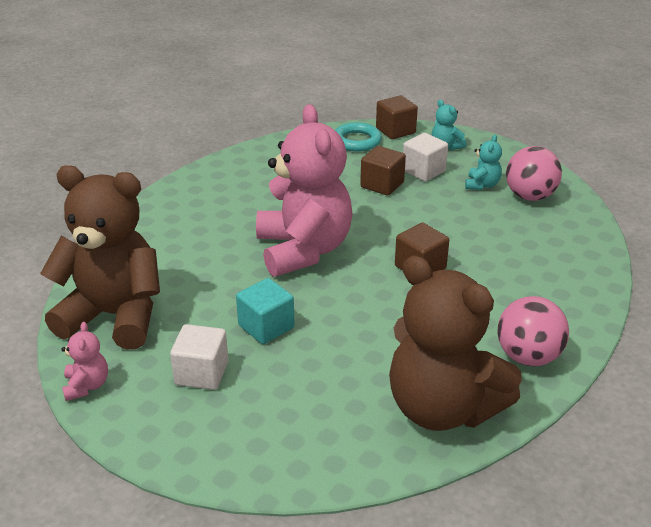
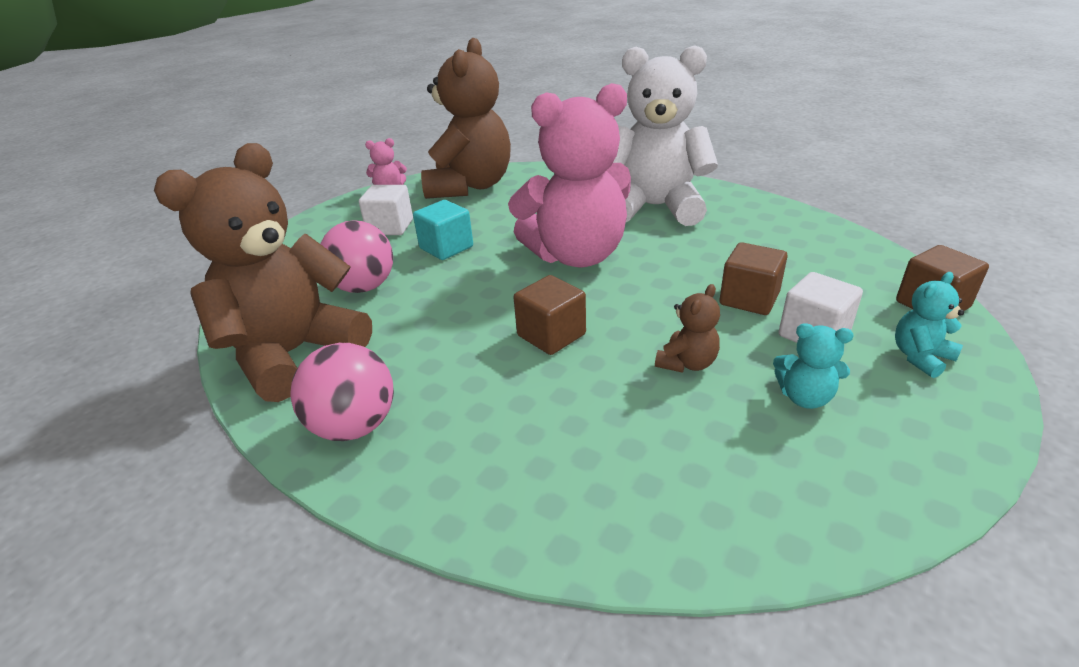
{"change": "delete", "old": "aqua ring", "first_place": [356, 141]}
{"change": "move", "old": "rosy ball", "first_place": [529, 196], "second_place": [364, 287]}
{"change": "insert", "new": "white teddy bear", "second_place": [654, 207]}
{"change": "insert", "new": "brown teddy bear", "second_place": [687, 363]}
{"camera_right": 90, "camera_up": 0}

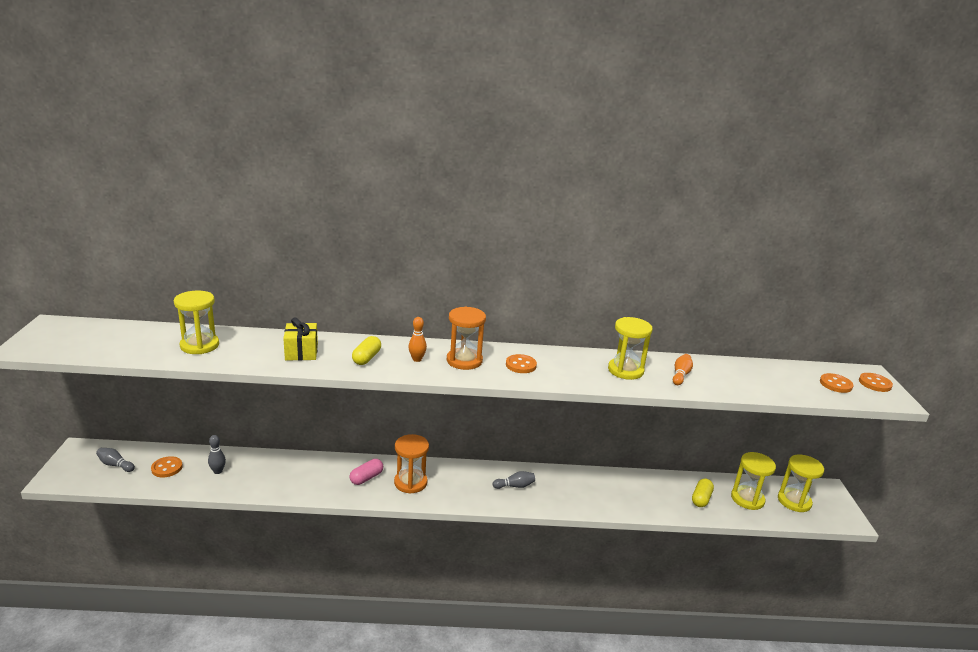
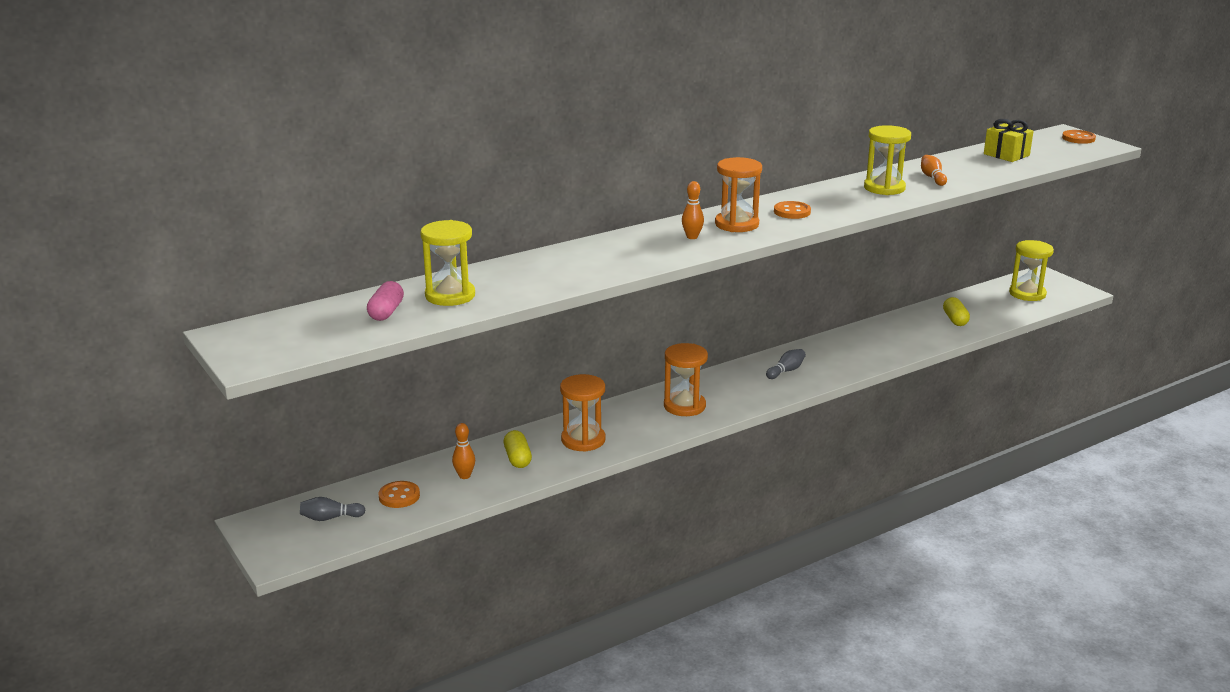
{"change": "recolor", "old": "gray tenpin", "new": "orange tenpin", "first_place": [218, 471], "second_place": [464, 476]}
{"change": "move", "old": "bright yellow wrapped gift", "first_place": [301, 352], "second_place": [1006, 155]}
{"change": "move", "old": "rosy pill", "first_place": [366, 478], "second_place": [386, 312]}
{"change": "move", "old": "bright yellow pill", "first_place": [366, 358], "second_place": [517, 458]}
{"change": "delete", "old": "bright yellow sand timer", "first_place": [747, 499]}
{"change": "delete", "old": "orange button", "first_place": [835, 384]}
{"change": "insert", "new": "orange sand timer", "second_place": [583, 440]}
{"camera_right": -30, "camera_up": 0}

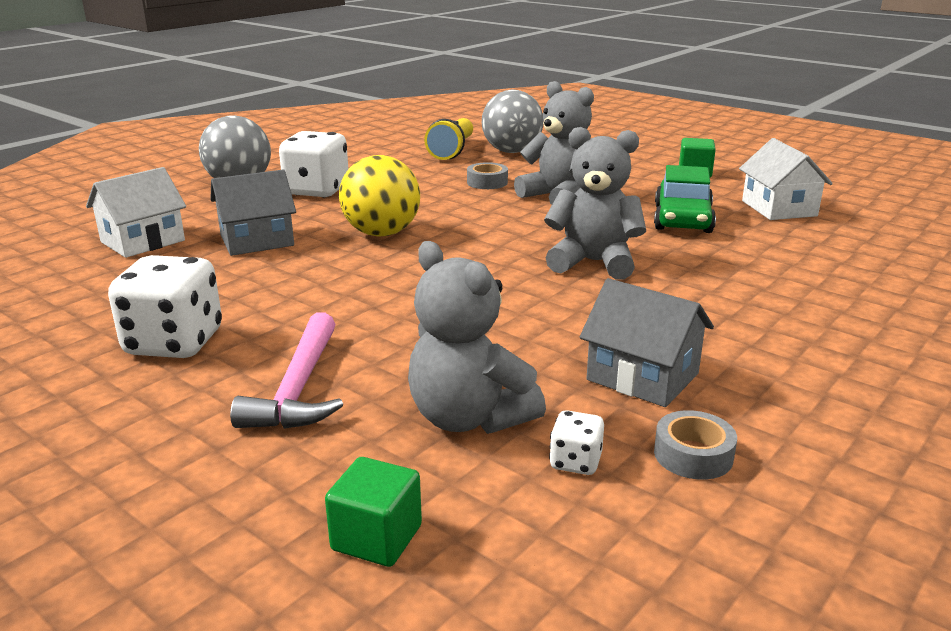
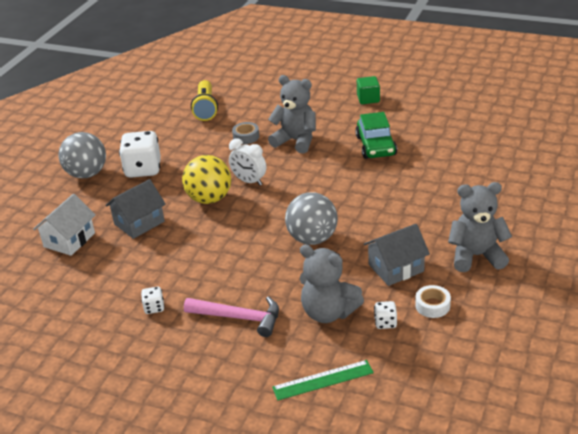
{"change": "resize", "old": "white game die", "first_place": [174, 343], "second_place": [154, 308], "factor": 0.46}
{"change": "rotate", "old": "rosy claw hammer", "first_place": [299, 388], "second_place": [239, 318], "degrees": -60}
{"change": "replace", "old": "emerald cube", "new": "emerald ruler", "first_place": [376, 538], "second_place": [323, 380]}
{"change": "move", "old": "gray ball", "first_place": [512, 151], "second_place": [312, 239]}
{"change": "move", "old": "gray teddy bear", "first_place": [593, 262], "second_place": [476, 256]}
{"change": "rotate", "old": "gray house", "first_place": [642, 377], "second_place": [396, 268], "degrees": -45}
{"change": "recolor", "old": "gray sticky tape", "new": "white sticky tape", "first_place": [693, 455], "second_place": [432, 305]}
{"change": "delete", "old": "white house", "first_place": [779, 208]}
{"change": "insert", "new": "white alarm clock", "second_place": [249, 181]}
{"camera_right": -15, "camera_up": 10}

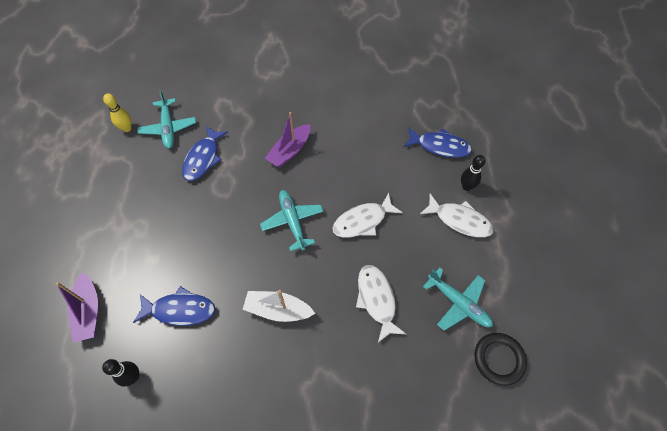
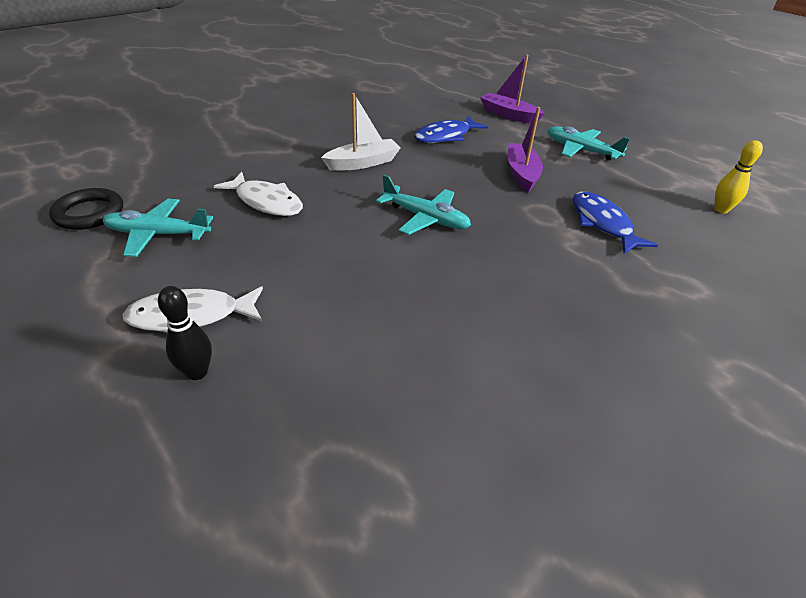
{"change": "delete", "old": "ebony tenpin", "first_place": [133, 377]}
{"change": "move", "old": "aqua plane", "first_place": [168, 128], "second_place": [581, 150]}
{"change": "move", "old": "purple toy boat", "first_place": [290, 151], "second_place": [522, 174]}
{"change": "delete", "old": "white fish figure", "first_place": [363, 221]}
{"change": "delete", "old": "royal blue fish figure", "first_place": [439, 146]}
{"camera_right": 140, "camera_up": -20}

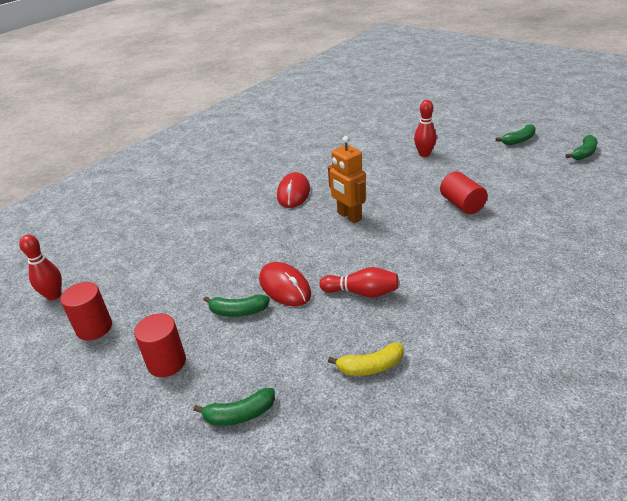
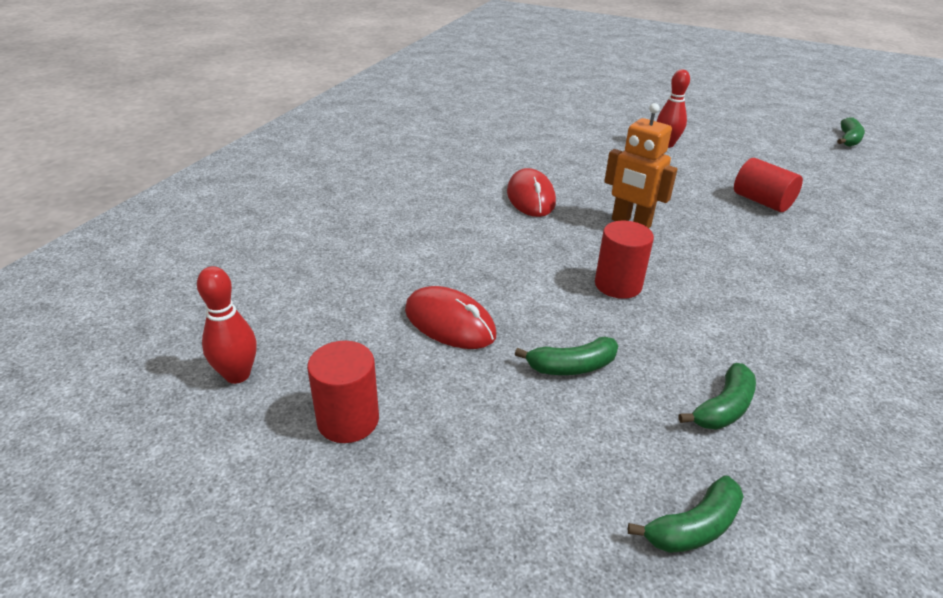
{"change": "move", "old": "scarlet cylinder shape", "first_place": [167, 362], "second_place": [618, 285]}
{"change": "move", "old": "scarlet PC mouse", "first_place": [285, 287], "second_place": [449, 323]}
{"change": "delete", "old": "scarlet tenpin", "first_place": [362, 292]}
{"change": "delete", "old": "bright yellow banana fruit", "first_place": [371, 367]}
{"change": "move", "old": "emerald banana fruit", "first_place": [518, 140], "second_place": [723, 408]}
{"camera_right": -20, "camera_up": 0}

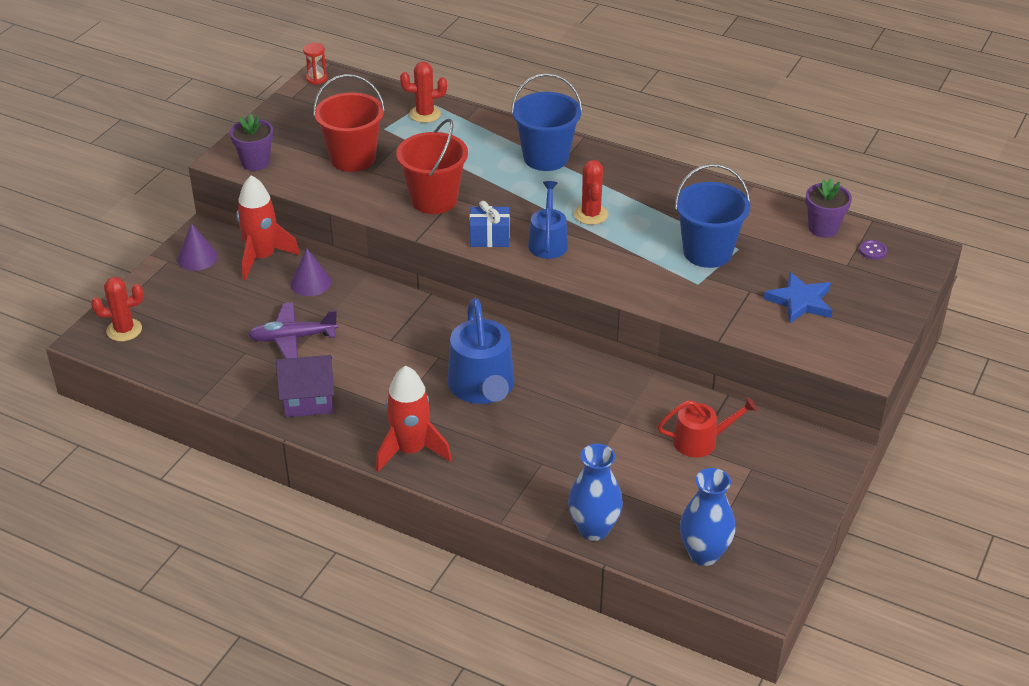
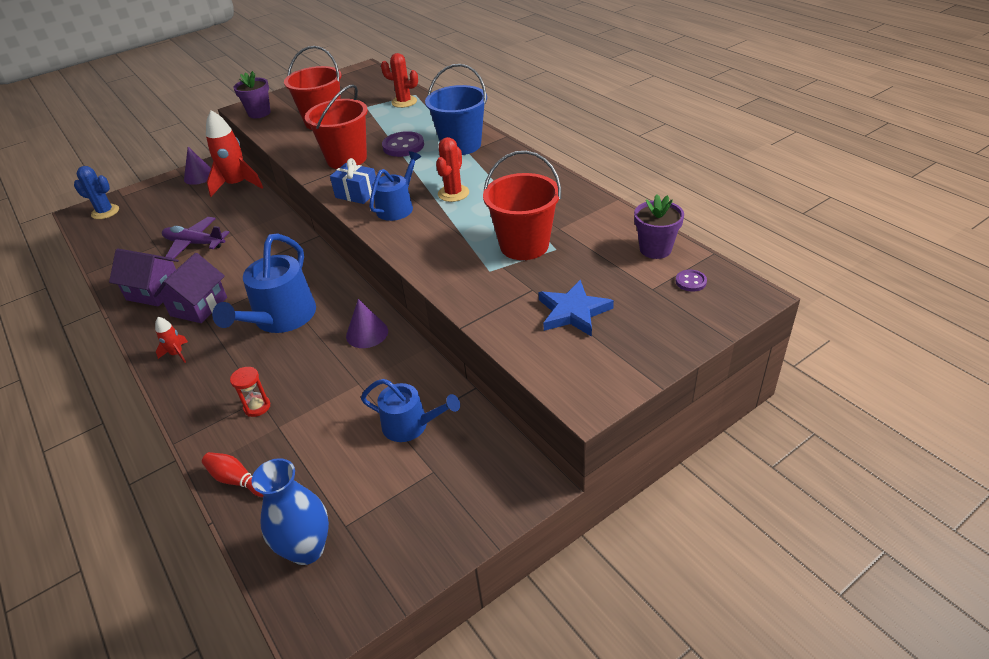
{"change": "recolor", "old": "scarlet saguaro cactus", "new": "royal blue saguaro cactus", "first_place": [124, 330], "second_place": [105, 212]}
{"change": "move", "old": "purple cone", "first_place": [310, 282], "second_place": [367, 333]}
{"change": "move", "old": "scarlet sand timer", "first_place": [316, 79], "second_place": [257, 407]}
{"change": "resize", "old": "scarlet rocket", "first_place": [410, 450], "second_place": [177, 354], "factor": 0.47}
{"change": "replace", "old": "royal blue tall vase", "new": "scarlet tenpin", "first_place": [594, 529], "second_place": [237, 480]}
{"change": "recolor", "old": "scarlet sprinkling can", "new": "royal blue sprinkling can", "first_place": [700, 441], "second_place": [410, 425]}
{"change": "recolor", "old": "royal blue pail", "new": "scarlet pail", "first_place": [707, 252], "second_place": [524, 245]}
{"change": "insert", "new": "purple house", "second_place": [199, 306]}
{"change": "insert", "new": "purple button", "second_place": [403, 146]}
{"camera_right": 30, "camera_up": 0}

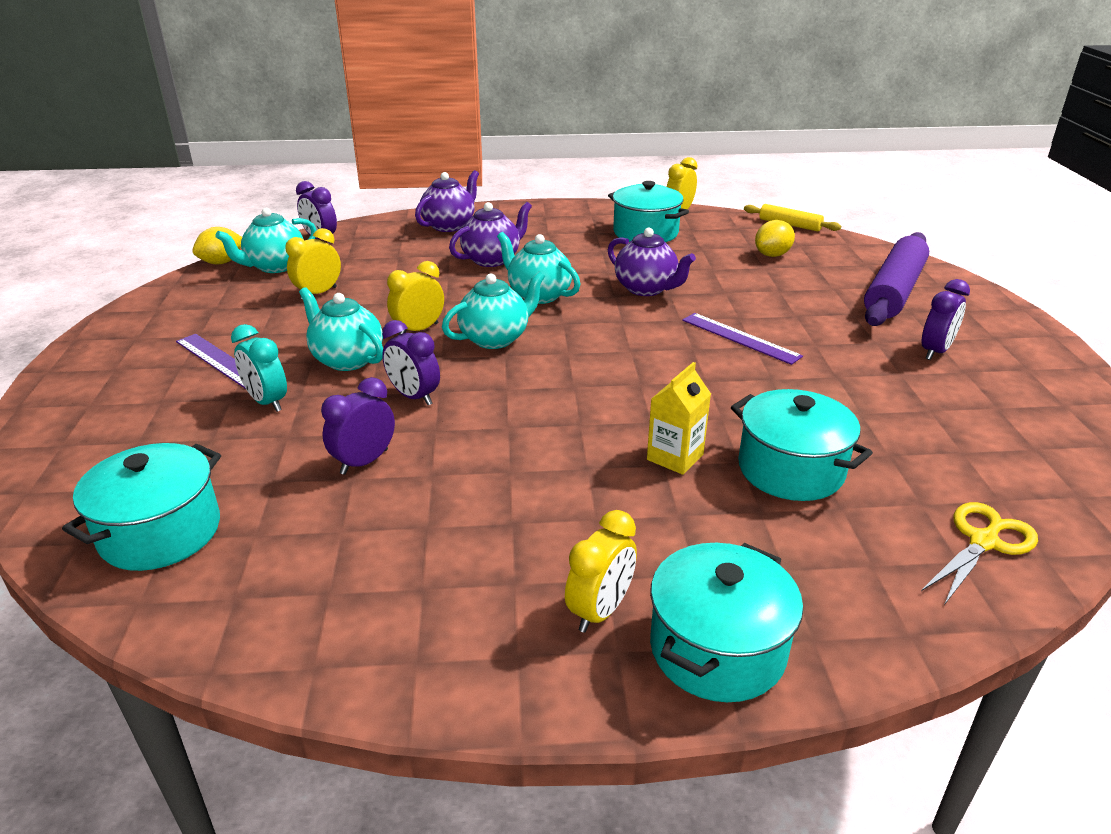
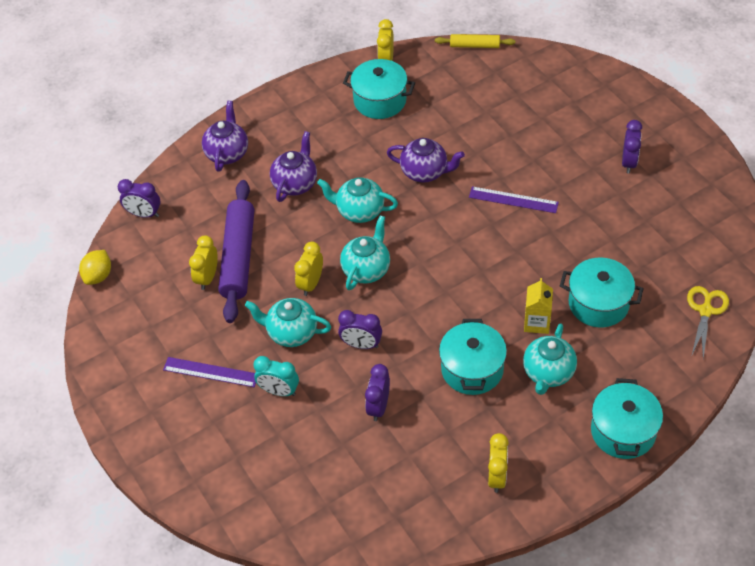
{"change": "move", "old": "aqua stockpot", "first_place": [160, 532], "second_place": [472, 369]}
{"change": "move", "old": "aqua china teapot", "first_place": [275, 266], "second_place": [548, 373]}
{"change": "move", "old": "bright yellow alarm clock", "first_place": [600, 611], "second_place": [497, 476]}
{"change": "delete", "old": "bright yellow lemon", "first_place": [772, 255]}
{"change": "move", "old": "purple dough roller", "first_place": [894, 291], "second_place": [238, 257]}
{"camera_right": -25, "camera_up": 20}

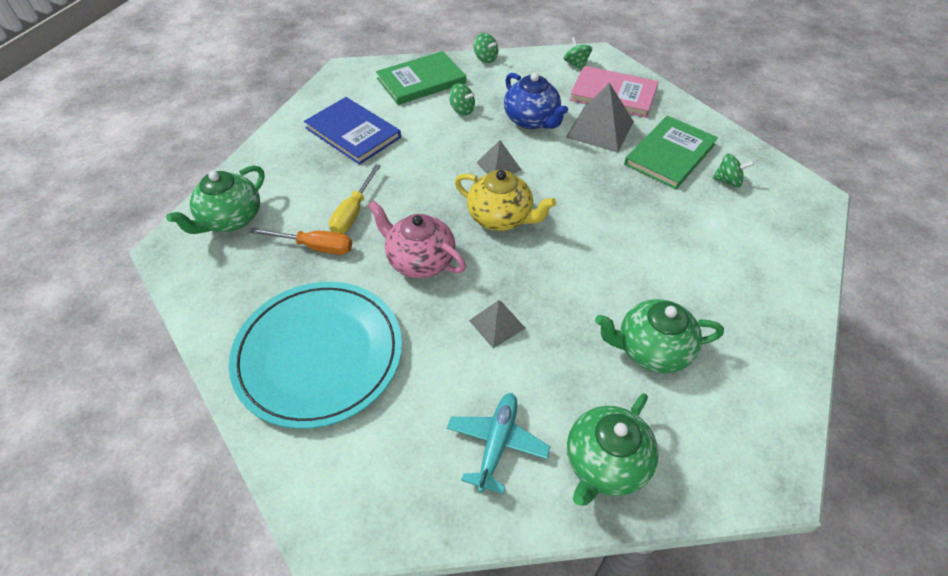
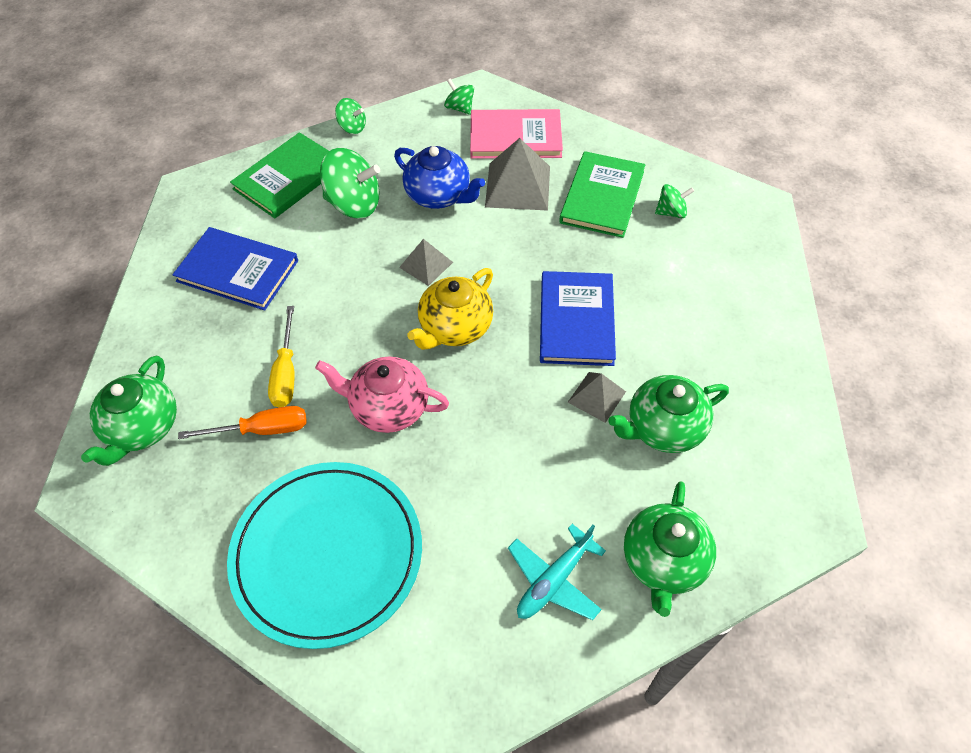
{"change": "rotate", "old": "aqua plane", "first_place": [497, 443], "second_place": [554, 580], "degrees": -135}
{"change": "resize", "old": "emerald spinning top", "first_place": [462, 110], "second_place": [354, 204], "factor": 1.87}
{"change": "rotate", "old": "bright yellow china teapot", "first_place": [501, 218], "second_place": [455, 328], "degrees": 120}
{"change": "move", "old": "gray solid pyramid", "first_place": [497, 324], "second_place": [596, 396]}
{"change": "insert", "new": "royal blue hardcover", "second_place": [576, 320]}
{"camera_right": -20, "camera_up": 5}

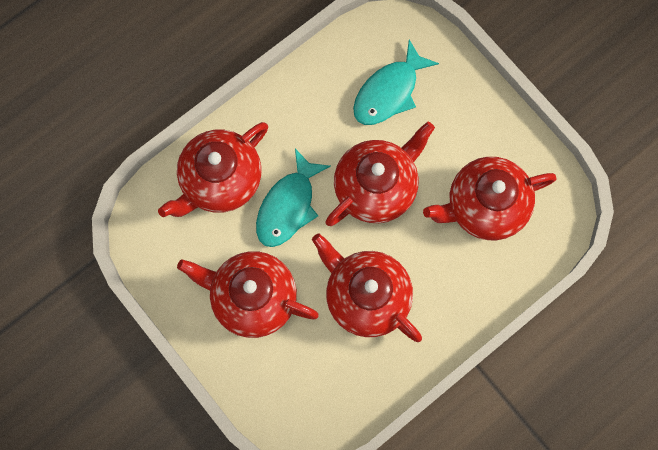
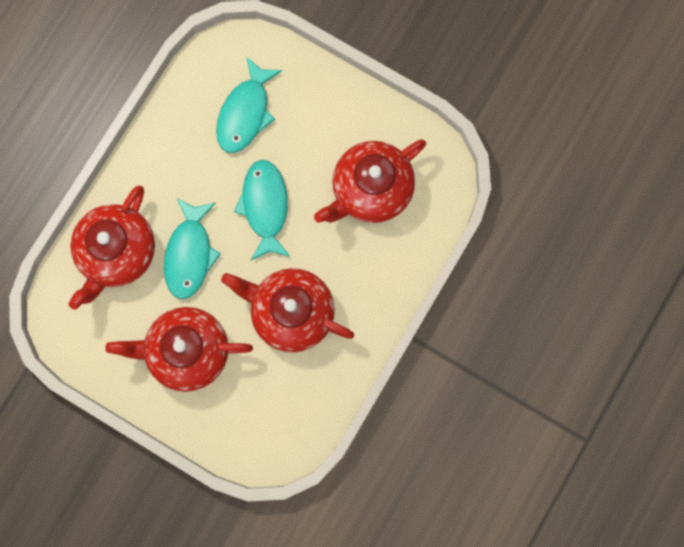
{"change": "replace", "old": "scarlet china teapot", "new": "aqua fish figure", "first_place": [376, 187], "second_place": [265, 207]}
{"camera_right": -20, "camera_up": 5}

